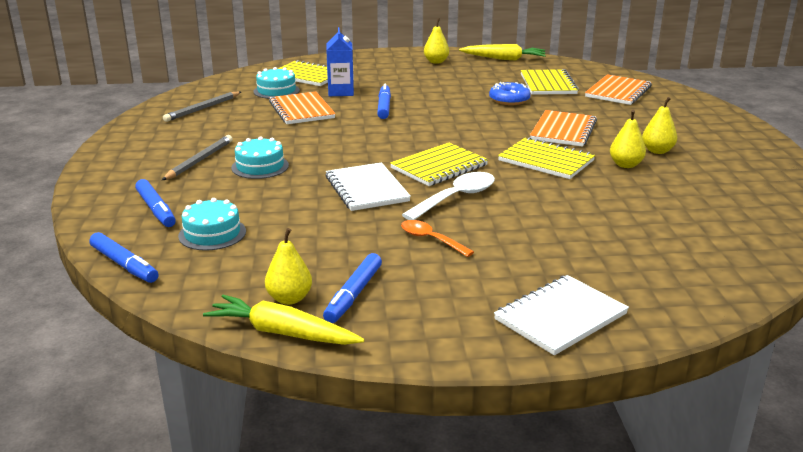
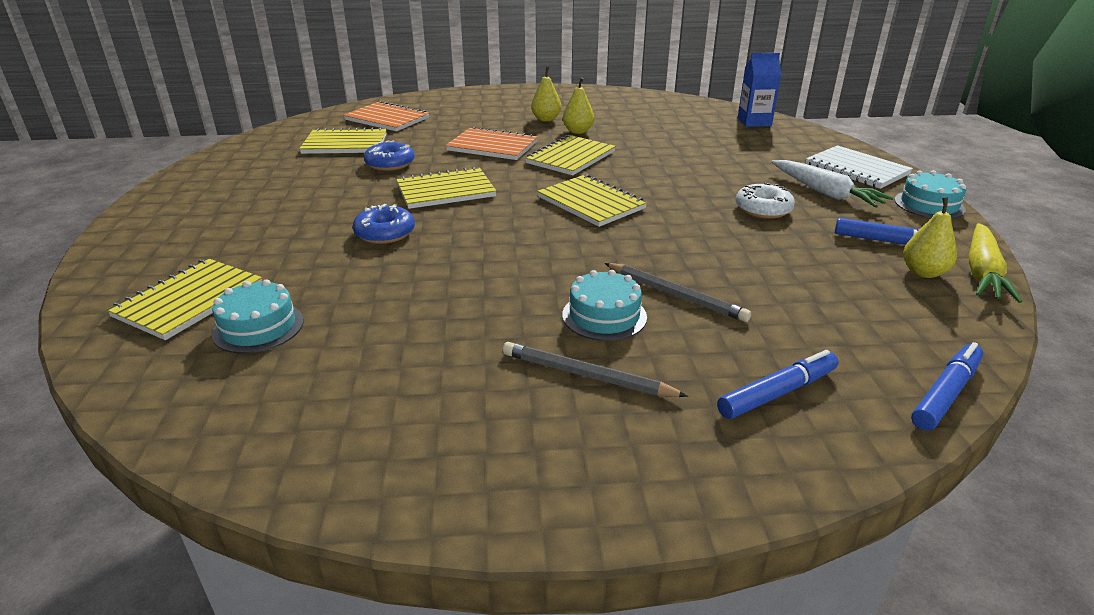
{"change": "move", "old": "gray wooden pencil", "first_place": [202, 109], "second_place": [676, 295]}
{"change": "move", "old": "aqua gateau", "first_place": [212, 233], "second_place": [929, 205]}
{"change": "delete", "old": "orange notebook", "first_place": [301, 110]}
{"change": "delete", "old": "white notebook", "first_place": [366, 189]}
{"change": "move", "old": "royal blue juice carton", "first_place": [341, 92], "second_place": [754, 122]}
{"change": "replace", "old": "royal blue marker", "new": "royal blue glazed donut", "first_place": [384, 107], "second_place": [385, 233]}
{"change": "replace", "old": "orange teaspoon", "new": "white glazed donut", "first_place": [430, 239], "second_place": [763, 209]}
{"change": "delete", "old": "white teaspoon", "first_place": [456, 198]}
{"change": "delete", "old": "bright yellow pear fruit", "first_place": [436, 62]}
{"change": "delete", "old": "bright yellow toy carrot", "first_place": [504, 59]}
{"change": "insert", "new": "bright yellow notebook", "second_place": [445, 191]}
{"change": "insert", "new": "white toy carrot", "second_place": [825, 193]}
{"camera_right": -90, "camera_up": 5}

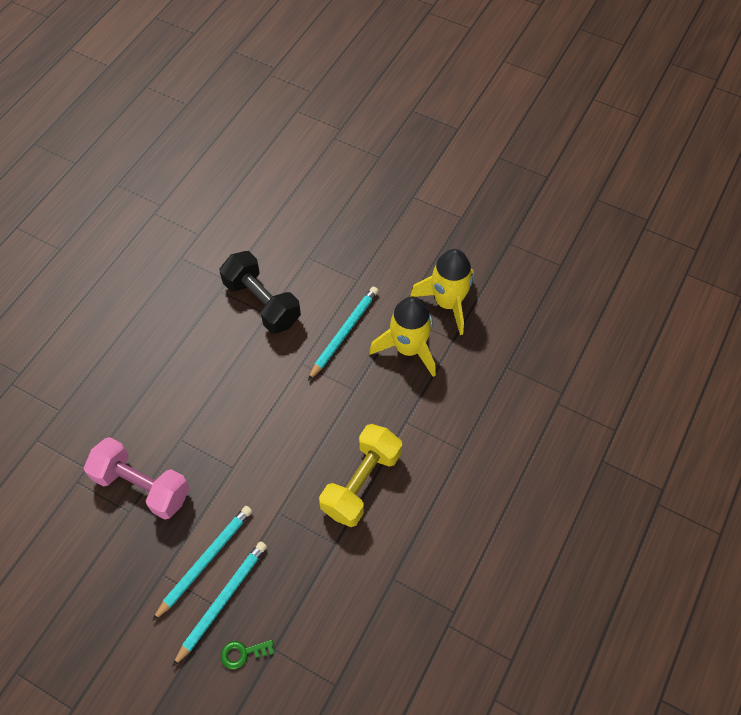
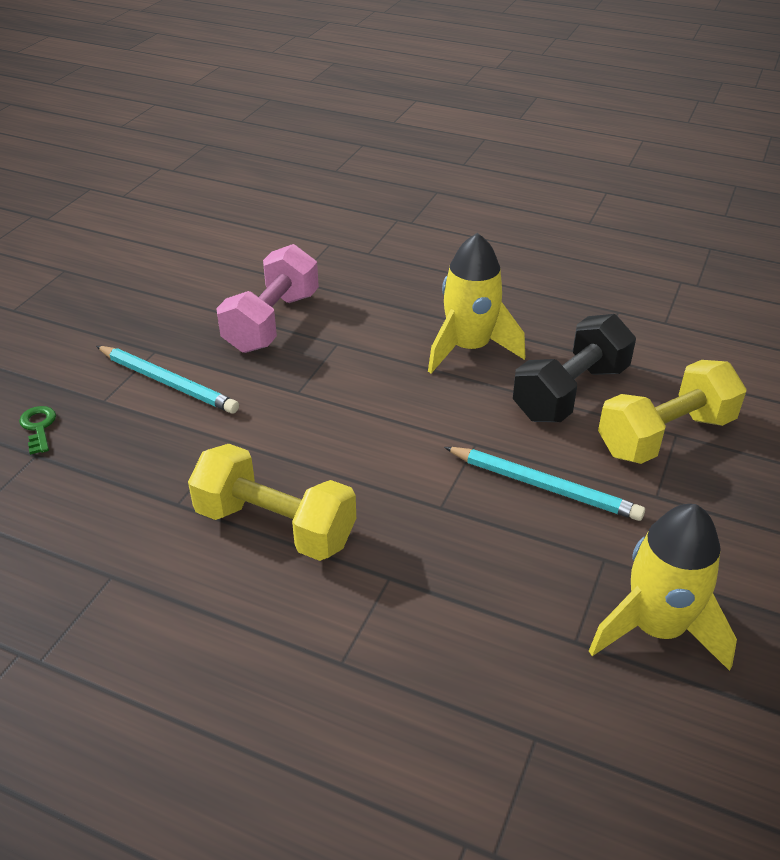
{"change": "delete", "old": "aqua wooden pencil", "first_place": [222, 601]}
{"change": "move", "old": "bright yellow rocket", "first_place": [408, 348], "second_place": [469, 348]}
{"change": "insert", "new": "bright yellow hand weight", "second_place": [665, 435]}
{"camera_right": 85, "camera_up": -20}

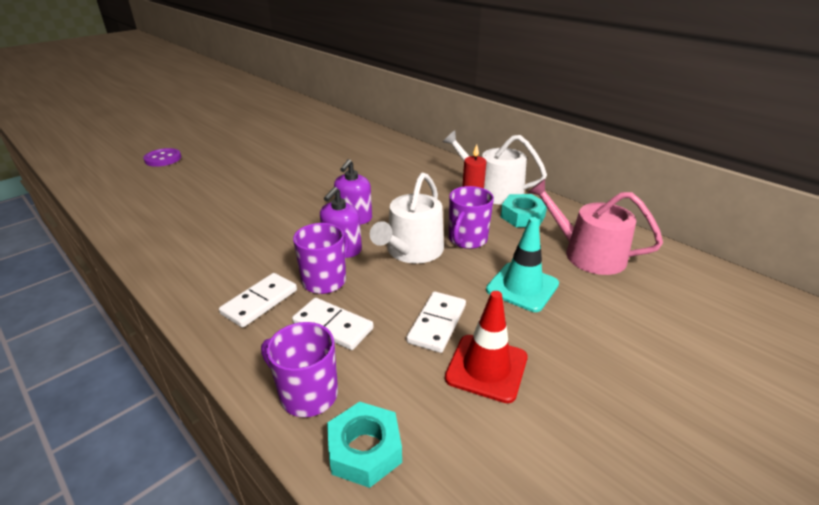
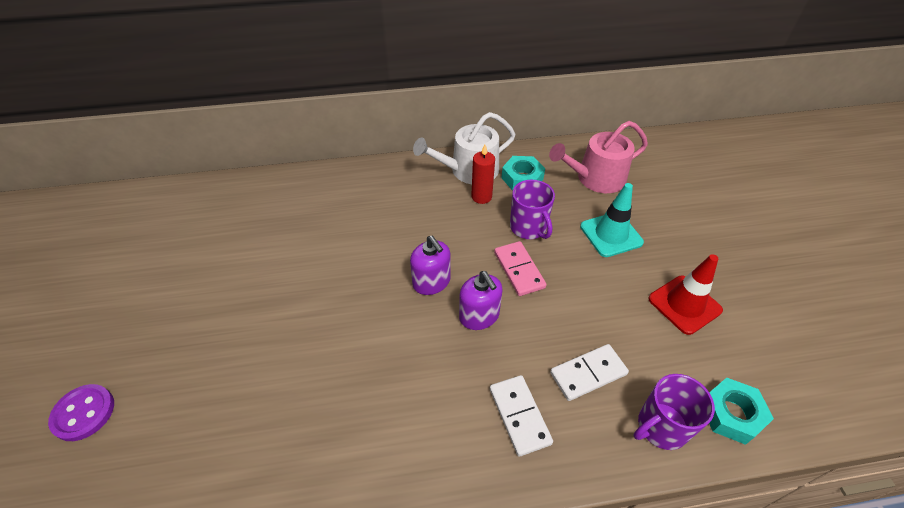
{"change": "delete", "old": "purple mug", "first_place": [325, 280]}
{"change": "replace", "old": "white sprinkling can", "new": "rosy domino piece", "first_place": [412, 251], "second_place": [519, 270]}
{"change": "delete", "old": "white domino piece", "first_place": [437, 323]}
{"camera_right": -55, "camera_up": 15}

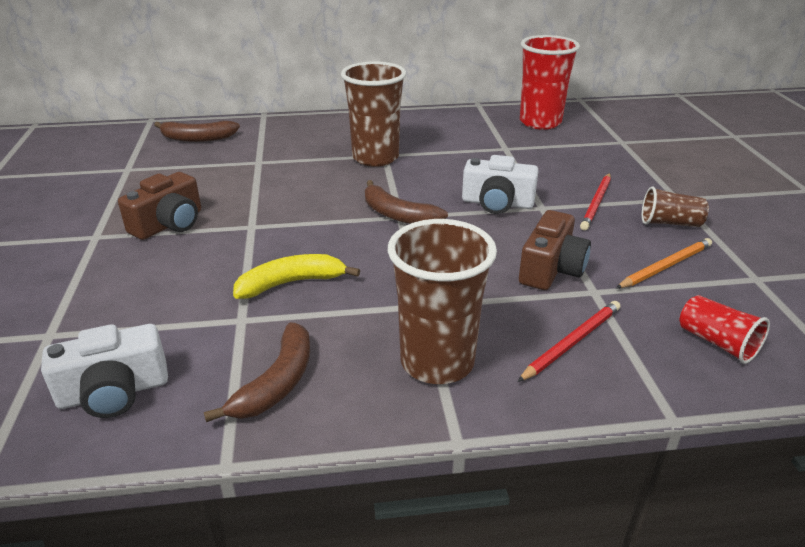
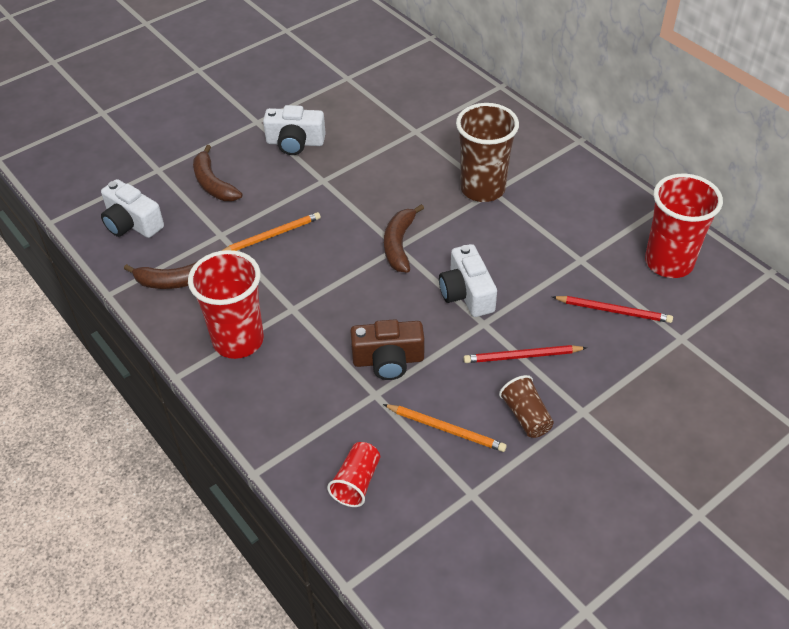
{"change": "recolor", "old": "brown camera", "new": "white camera", "first_place": [169, 224], "second_place": [295, 142]}
{"change": "move", "old": "brown banana fruit", "first_place": [198, 138], "second_place": [213, 184]}
{"change": "replace", "old": "bright yellow banana fruit", "new": "orange wooden pencil", "first_place": [291, 283], "second_place": [271, 235]}
{"change": "recolor", "old": "brown tumbler", "new": "scarlet tumbler", "first_place": [437, 362], "second_place": [238, 340]}
{"change": "move", "old": "scarlet wooden pencil", "first_place": [571, 342], "second_place": [613, 311]}
{"camera_right": 60, "camera_up": 15}

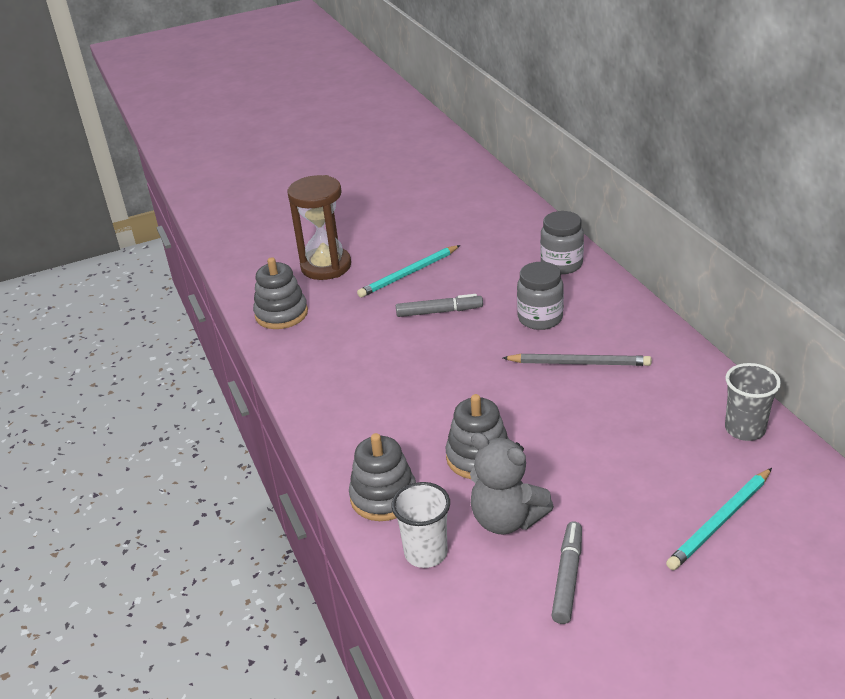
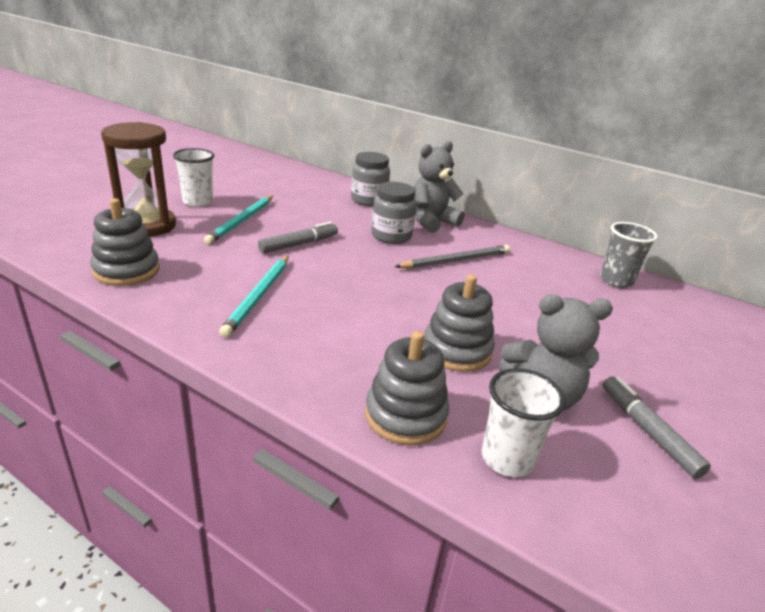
{"change": "move", "old": "aqua wooden pencil", "first_place": [720, 521], "second_place": [258, 296]}
{"change": "insert", "new": "white tumbler", "second_place": [198, 201]}
{"change": "insert", "new": "gray teddy bear", "second_place": [431, 221]}
{"camera_right": -40, "camera_up": -5}

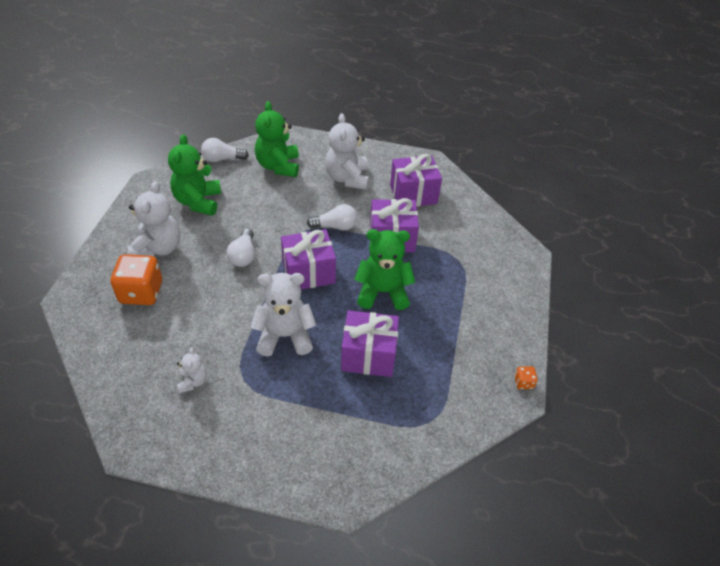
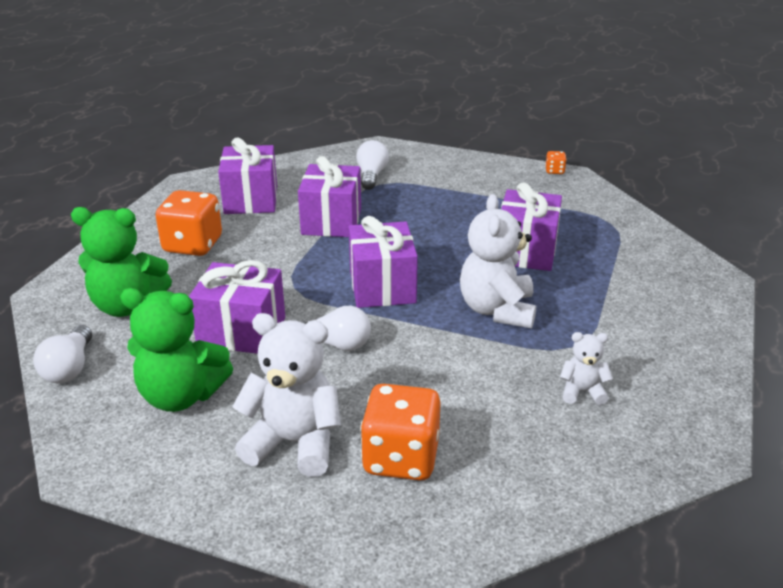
{"change": "move", "old": "white lightbulb", "first_place": [335, 226], "second_place": [371, 176]}
{"change": "replace", "old": "white teddy bear", "new": "orange game die", "first_place": [347, 178], "second_place": [193, 245]}
{"change": "delete", "old": "emerald teddy bear", "first_place": [382, 292]}
{"change": "insert", "new": "purple wrapped gift", "second_place": [242, 331]}
{"camera_right": -80, "camera_up": -15}

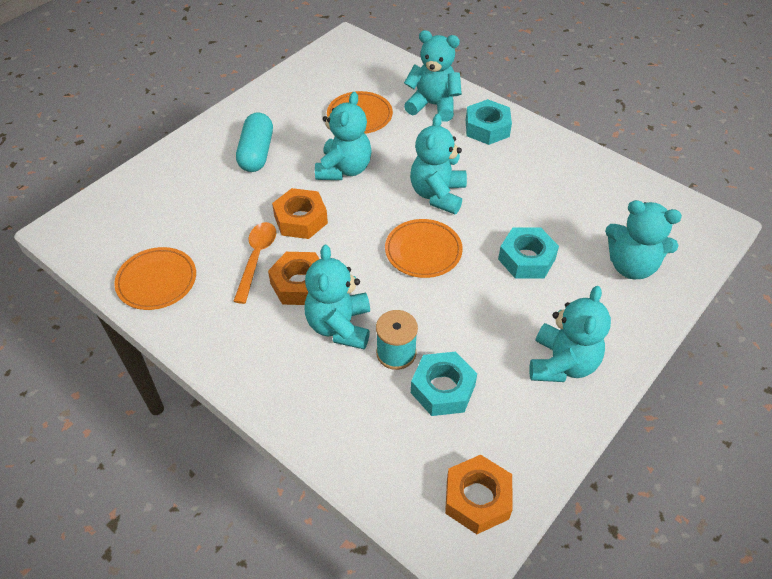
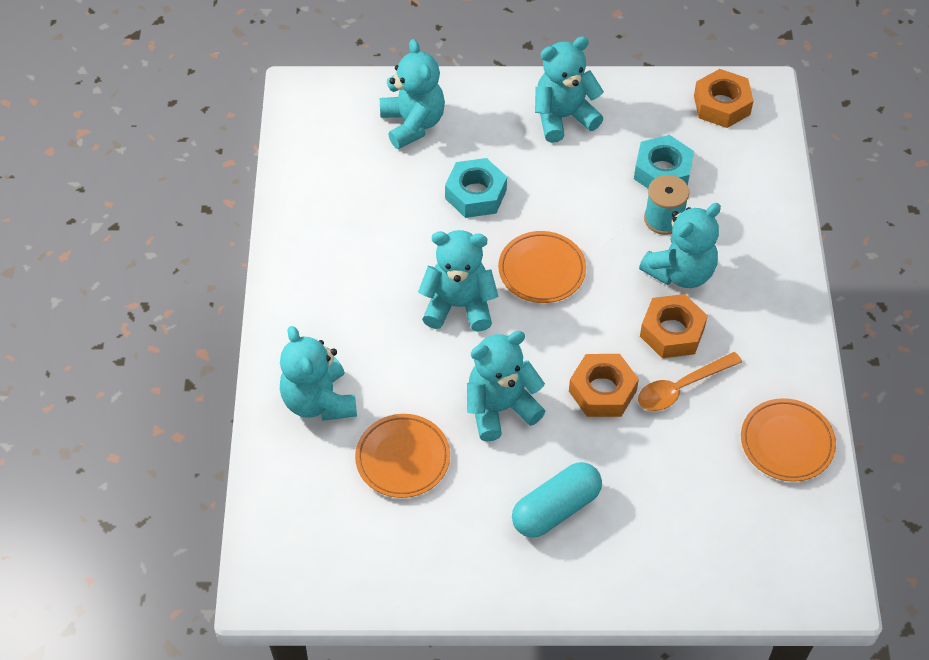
{"change": "rotate", "old": "aqua teddy bear", "first_place": [437, 195], "second_place": [459, 305], "degrees": -150}
{"change": "delete", "old": "aqua nut", "first_place": [487, 128]}
{"camera_right": -130, "camera_up": 5}

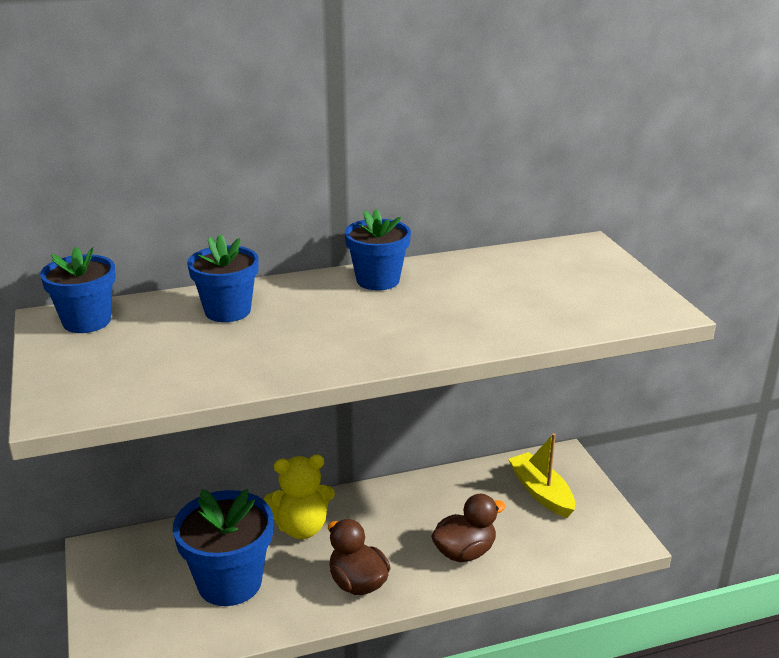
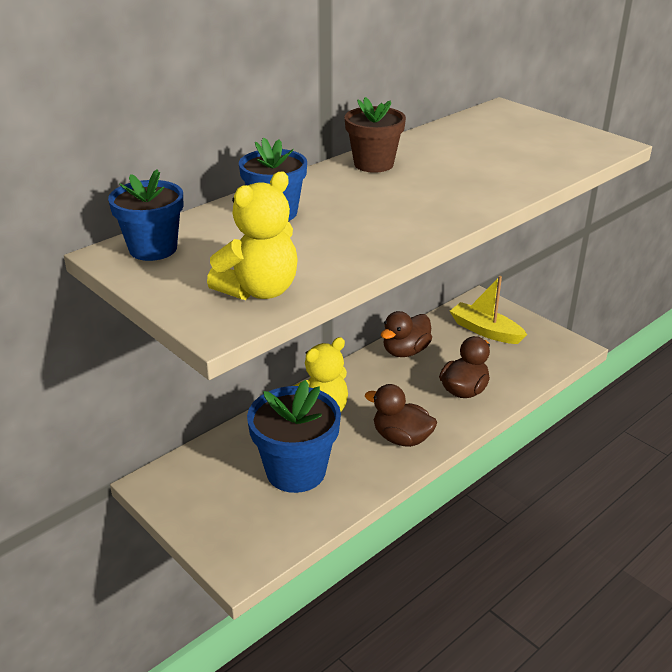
{"change": "recolor", "old": "royal blue potted plant", "new": "brown potted plant", "first_place": [378, 280], "second_place": [373, 164]}
{"change": "insert", "new": "bright yellow teddy bear", "second_place": [259, 290]}
{"change": "insert", "new": "brown toy duck", "second_place": [405, 351]}
{"camera_right": -25, "camera_up": 5}

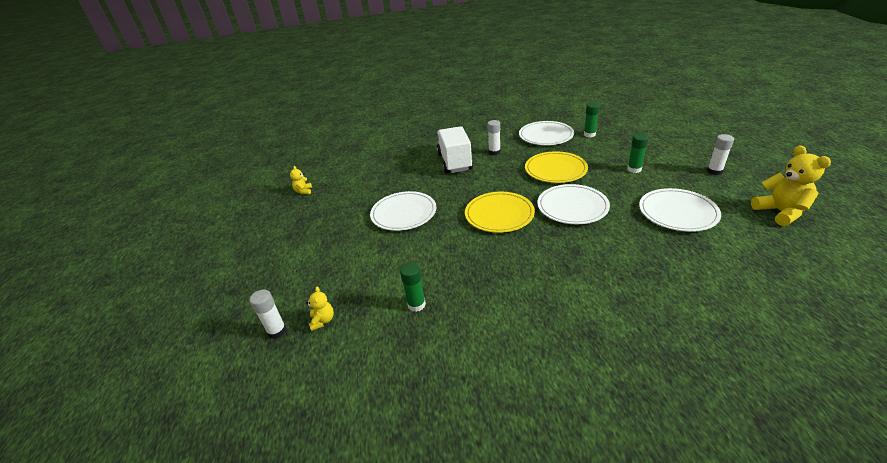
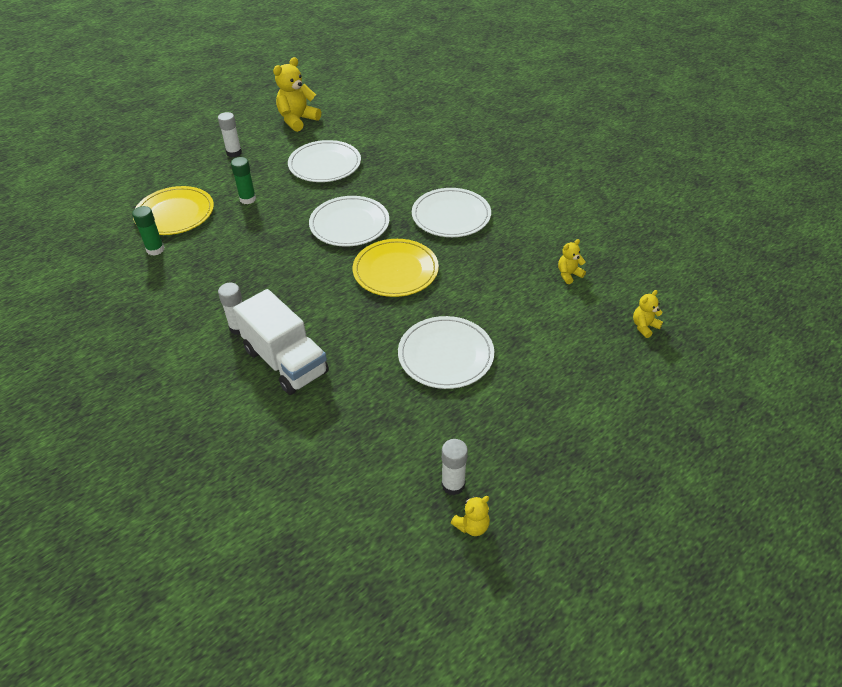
{"change": "move", "old": "white glue stick", "first_place": [277, 331], "second_place": [453, 485]}
{"change": "replace", "old": "emerald glue stick", "new": "bright yellow teddy bear", "first_place": [416, 304], "second_place": [569, 274]}
{"change": "rotate", "old": "white truck", "first_place": [454, 162], "second_place": [286, 361], "degrees": -90}
{"change": "move", "old": "white dinner plate", "first_place": [546, 135], "second_place": [451, 215]}
{"change": "move", "old": "bright yellow dinner plate", "first_place": [555, 169], "second_place": [175, 213]}
{"camera_right": -125, "camera_up": 10}

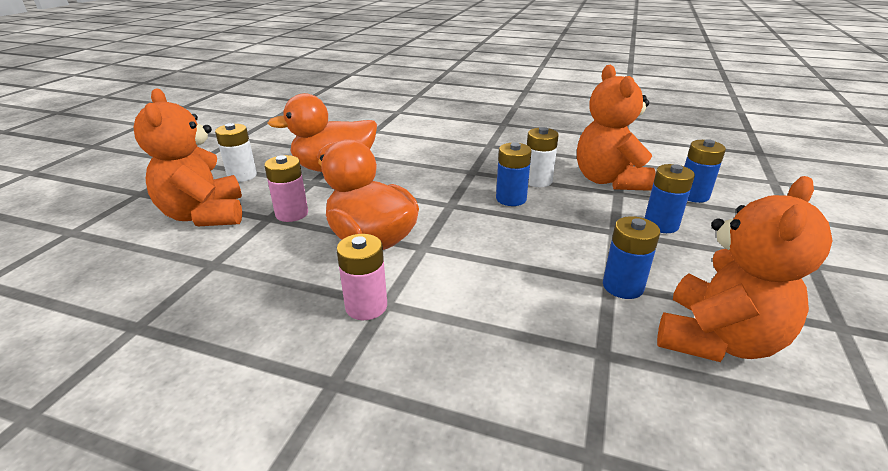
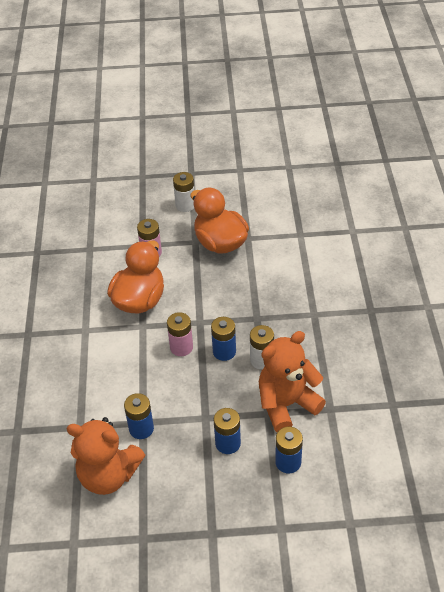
{"change": "delete", "old": "orange teddy bear", "first_place": [204, 215]}
{"change": "move", "old": "rosy power cell", "first_place": [366, 306], "second_place": [181, 347]}
{"camera_right": 70, "camera_up": 15}

